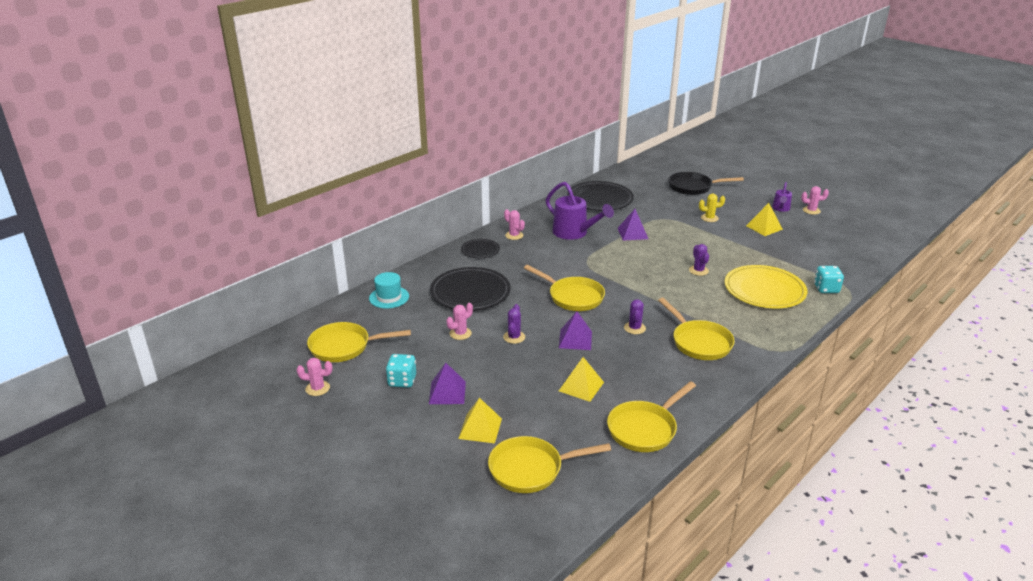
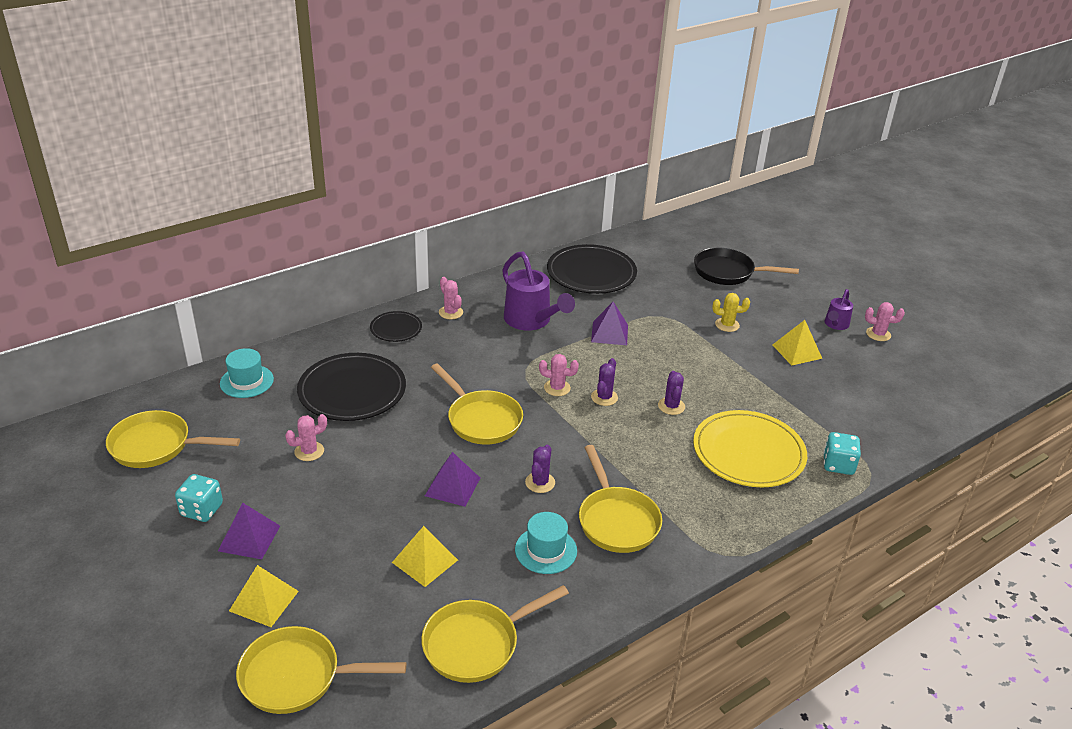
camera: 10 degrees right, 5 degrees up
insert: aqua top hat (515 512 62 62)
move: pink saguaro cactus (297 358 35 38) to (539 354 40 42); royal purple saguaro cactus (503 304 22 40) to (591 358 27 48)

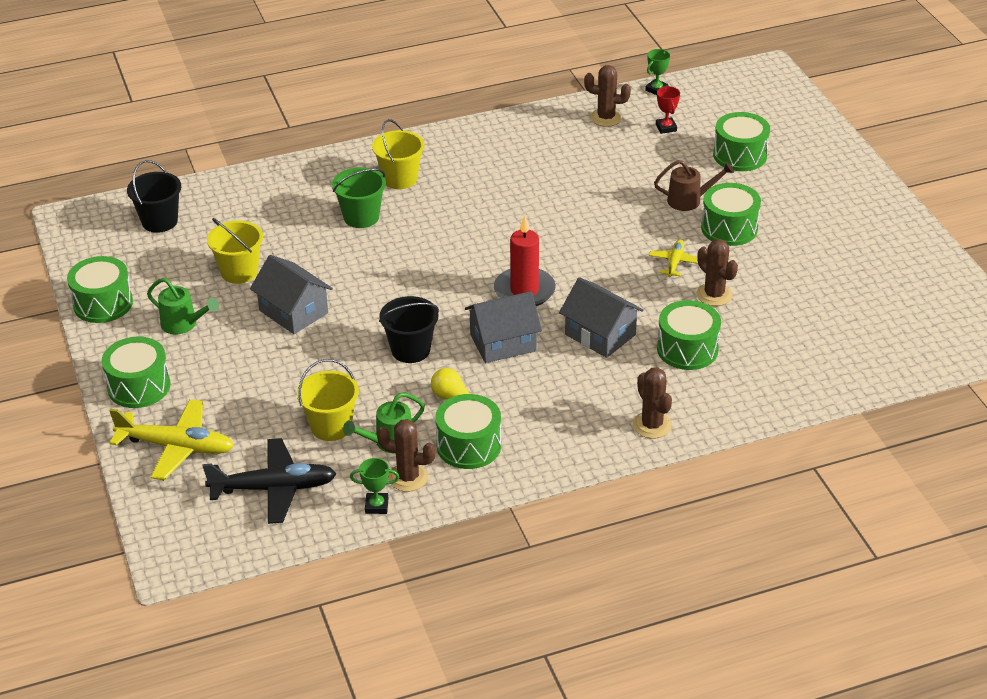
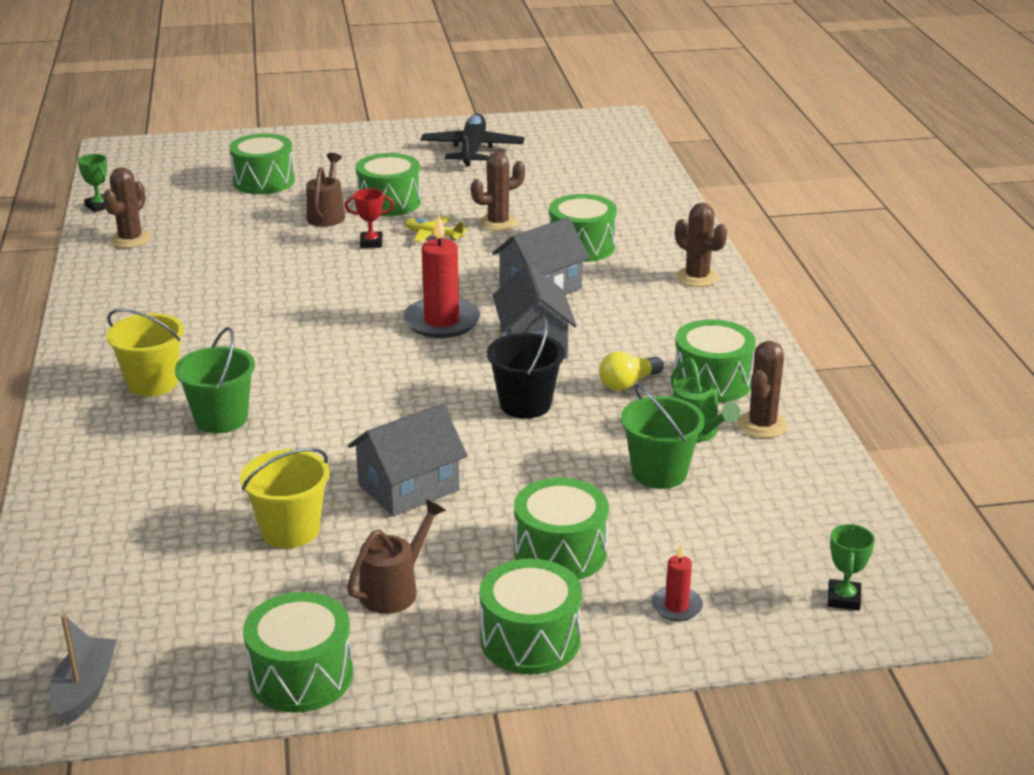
camera: 80 degrees left, 10 degrees down
delete: ebony sand bucket (127 160 54 73)
insert: grey boat (50 614 67 111); leaf-green drum (514 478 95 102)
move: ebony aeroplane (202 438 134 86) to (421 113 103 53); leaf-green trophy (350 458 50 56) to (827 524 48 87); red trophy (656 86 24 48) to (345 188 49 60)
replace: yellow aeroplane (109 399 125 81) to red pillar candle (651 544 52 77)
recolor: leaf-green watering can (147 278 72 57) to dark brown watering can (347 499 99 115); yellow sand bucket (297 359 62 82) to leaf-green sand bucket (621 384 84 105)
rotate: dark brown saguaro cactus (633 368 39 71) = (675 203 52 84) 60 degrees clockwise

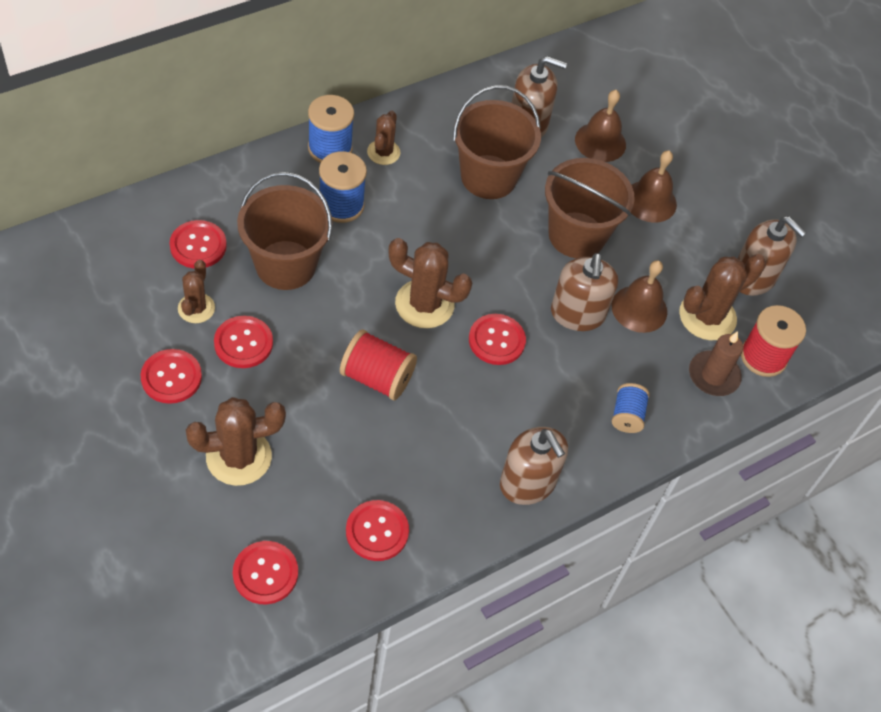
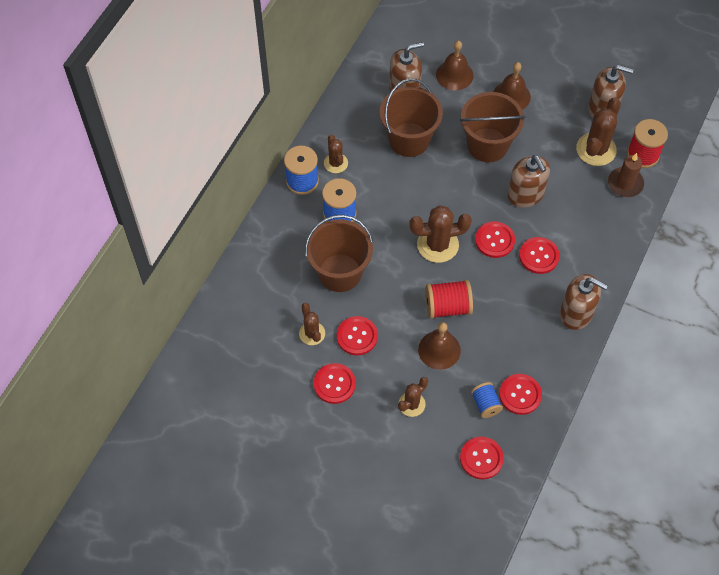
camera: 25 degrees left, 5 degrees up
move: red sewing button (169 220 58 48) to (519 237 41 37); dark brown school bell (612 260 55 73) to (418 322 43 48); blue bobbin (612 383 38 50) to (471 382 32 36)
resize: dark brown saguaro cactus (186 397 100 89) = (398 377 30 40) x0.60

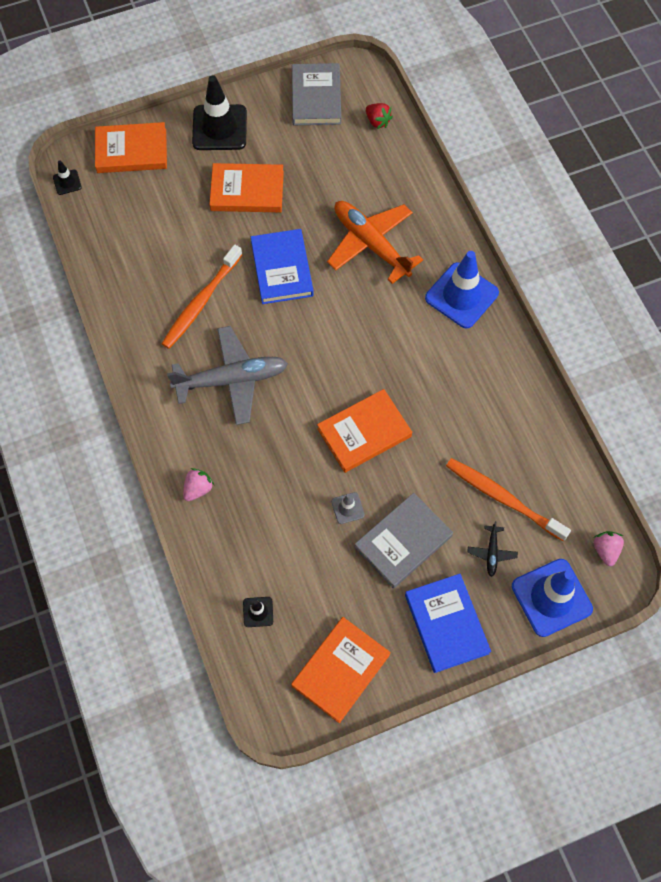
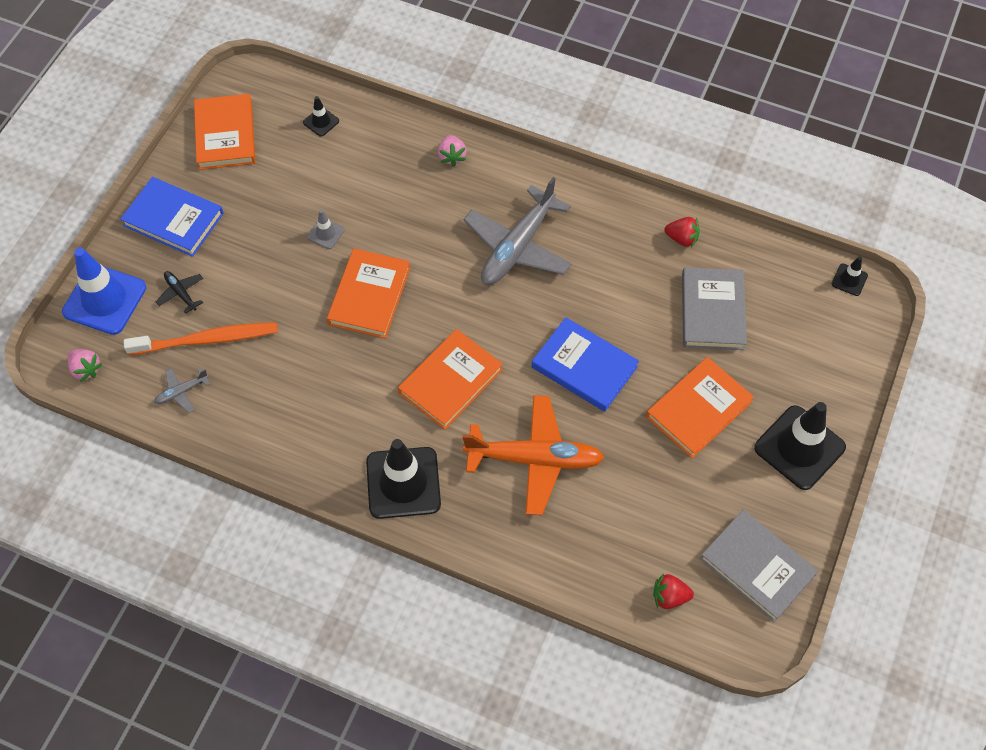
camera: 135 degrees right, 5 degrees down
delete: bright orange toothbrush (162 244 80 105)
insert: grey aeroplane (154 368 57 45); red strawberry (664 217 36 31)
move: bright orange book (95 122 72 51) to (398 329 105 101); grey book (354 493 99 95) to (682 267 65 83)
recolor: blue traffic cone (425 251 74 77) to ebony traffic cone (366 439 75 80)

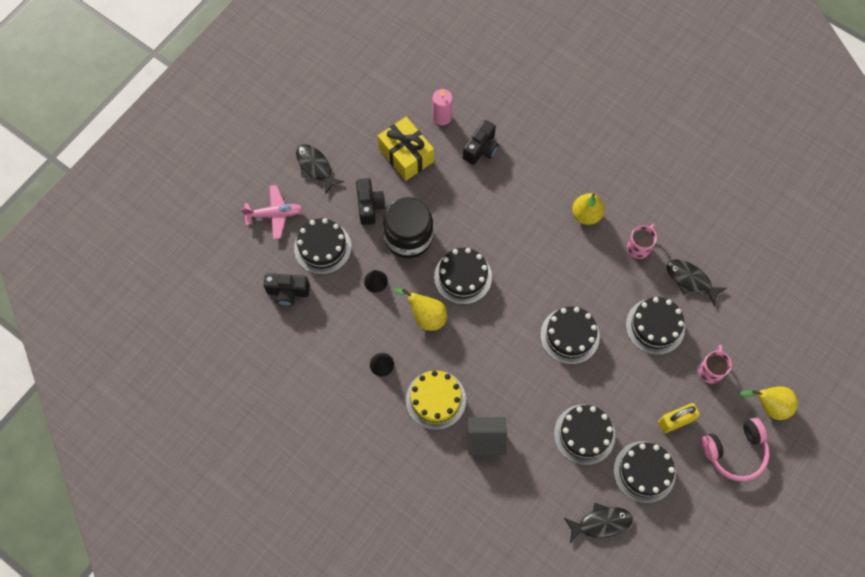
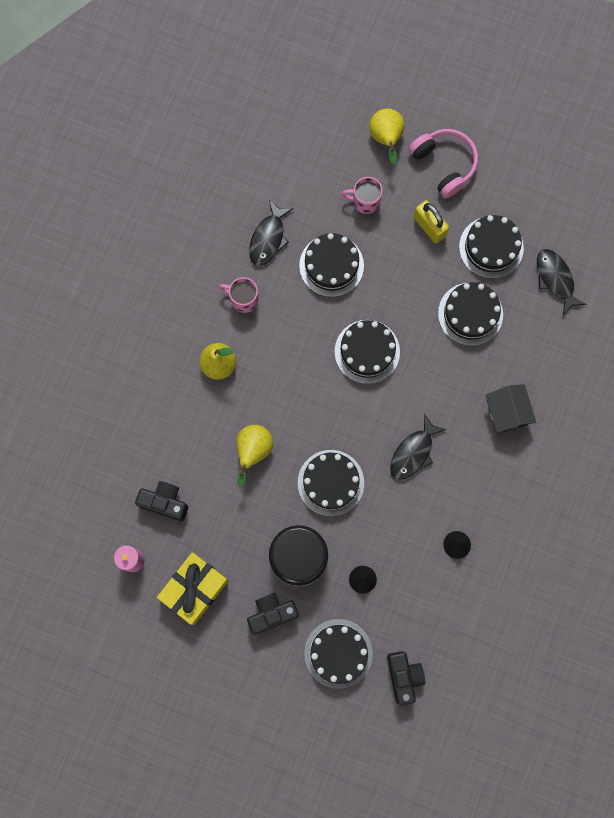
camera: 105 degrees left, 10 degrees up
delete: pink aeroplane (240 185 63 54); yellow cake (406 370 60 60)
move: ebony toy fish (296 144 48 50) to (390 414 57 66); yellow pear (394 288 53 43) to (237 425 36 62)

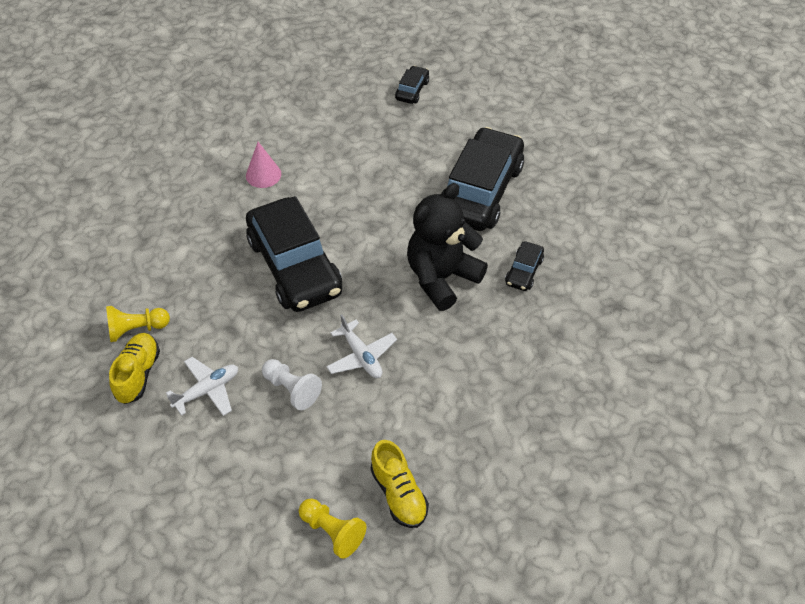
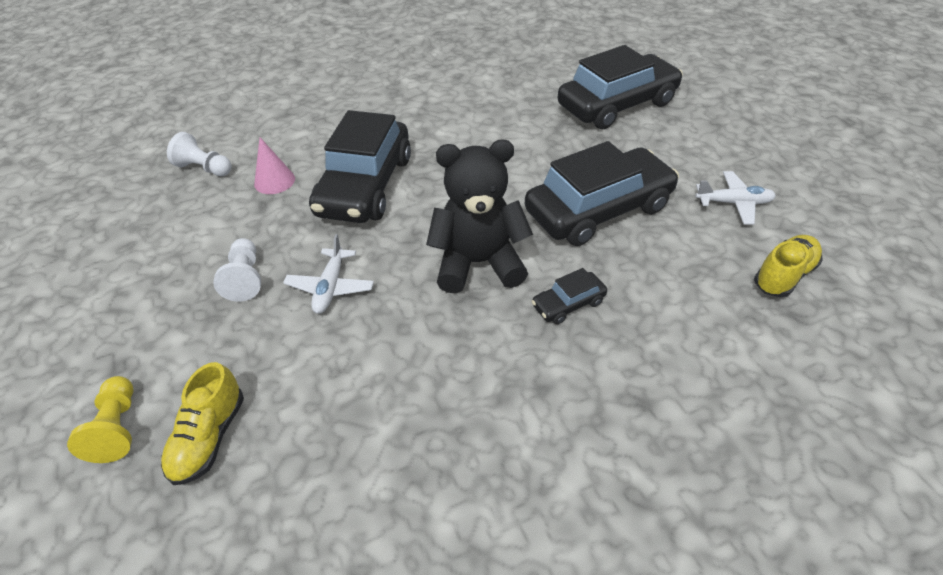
camera: 40 degrees right, 5 degrees down
move: yellow sneaker (109 333 51 71) to (754 235 69 62); pure white aeroplane (166 357 72 59) to (695 171 81 53); pink cone (246 142 35 46) to (254 137 41 57)
recolor: yellow chess pawn (106 306 64 36) to pure white chess pawn (167 132 64 44)
resize: ebony automobile (395 66 34 38) = (558 45 125 84) x2.32

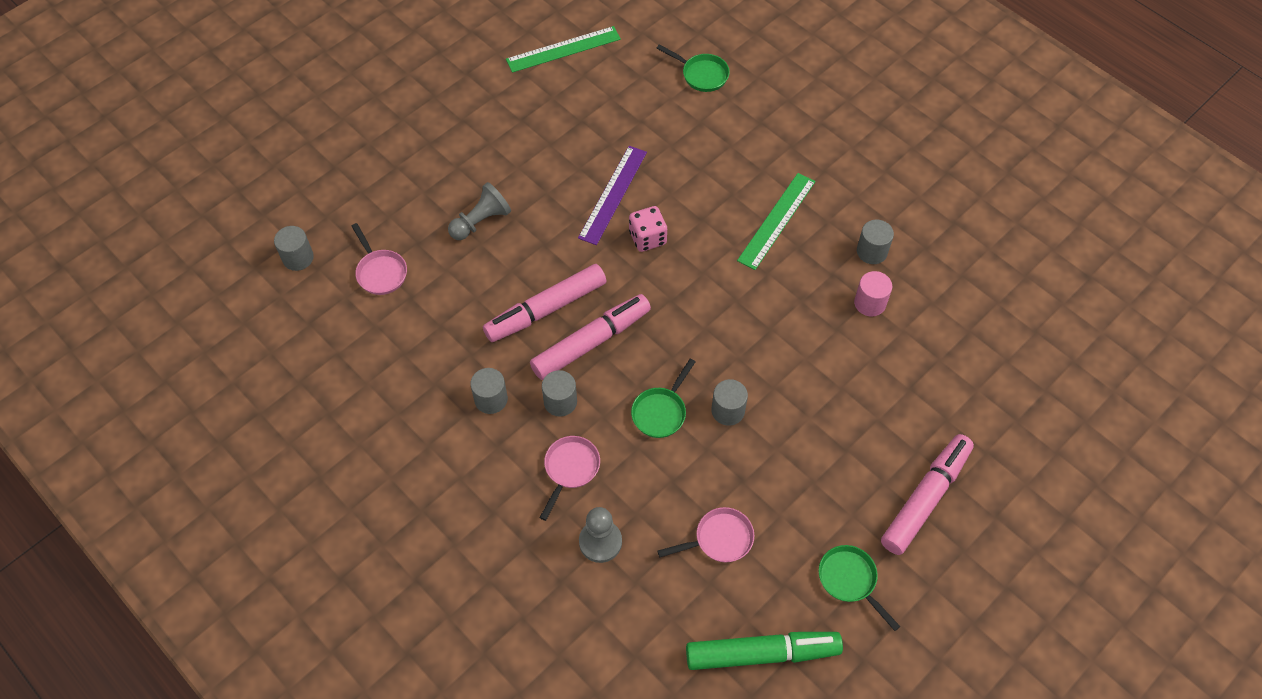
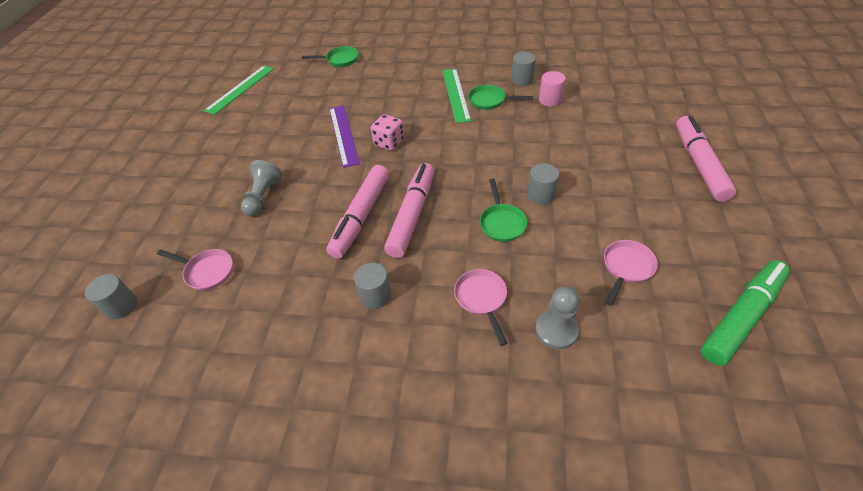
camera: 35 degrees left, 10 degrees down
delete: grey cylinder shape (542 370 35 47)
move: leaf-green pan (819 545 82 86) to (468 85 65 25)

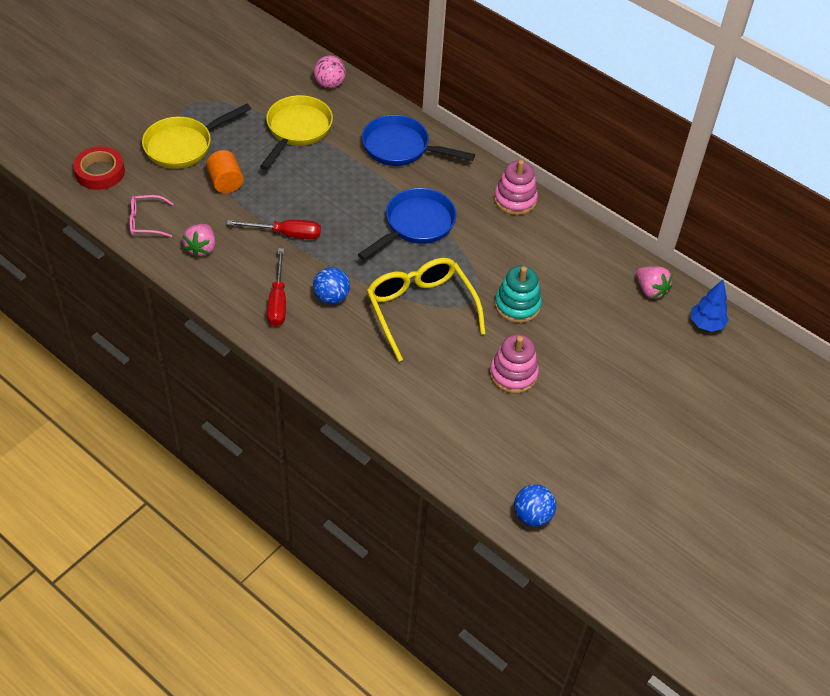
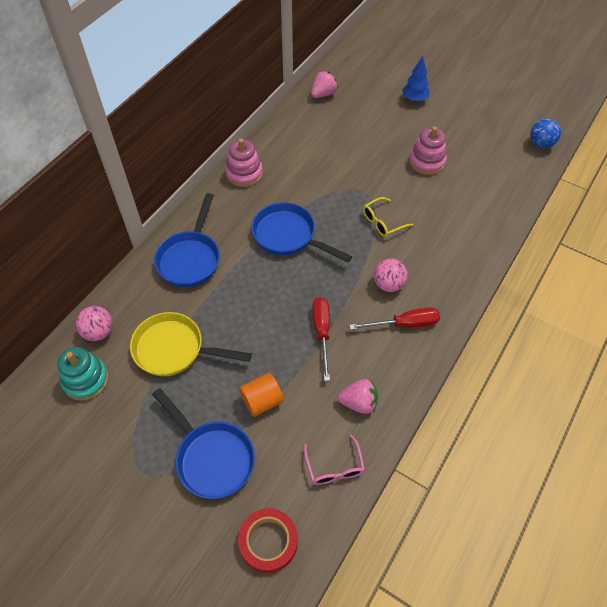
camera: 95 degrees left, 5 degrees up
move: aqua stacking rings (495 266 47 57) to (57 347 52 54); blue toy tree (691 280 38 52) to (402 56 28 46)
recolor: yellow pan (142 104 109 65) to blue pan (152 388 103 111); blue sphere (313 267 37 38) to pink sphere (374 258 34 34)
resize: yellow glasses (367 258 119 104) = (363 197 50 40) x0.51

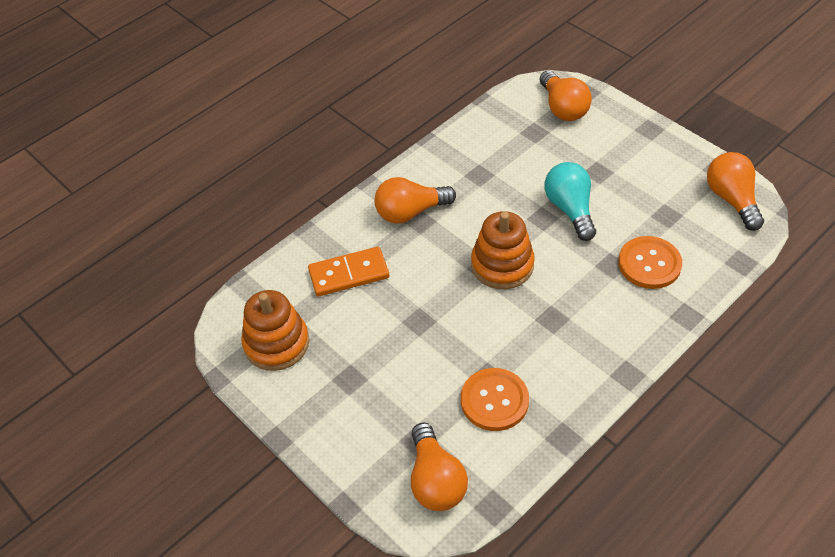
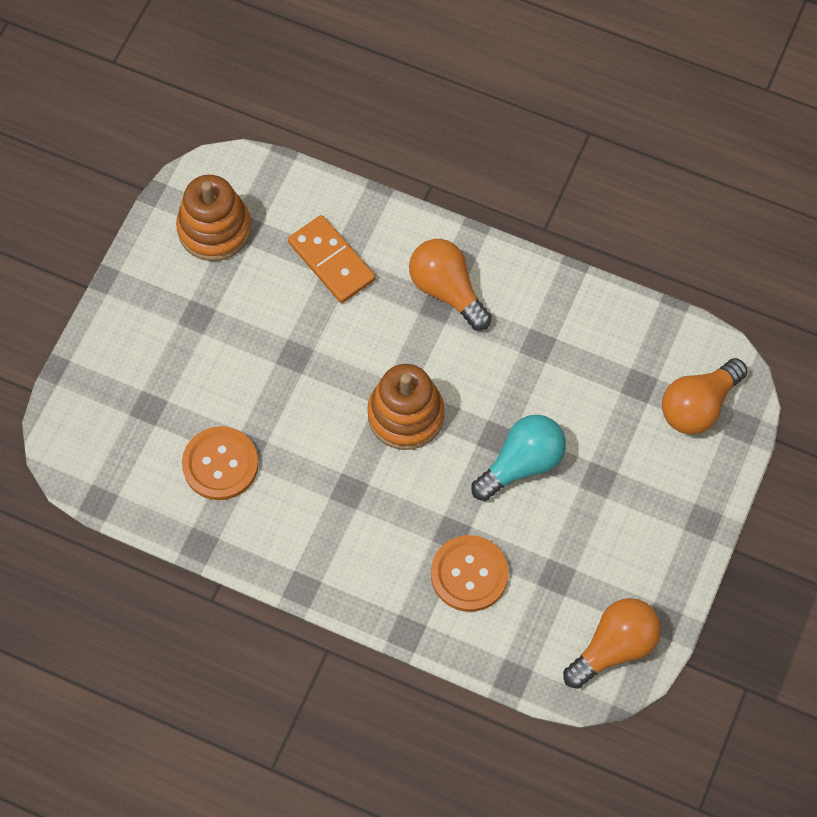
camera: 65 degrees right, 15 degrees up
delete: bright orange light bulb (411 422 57 89)

